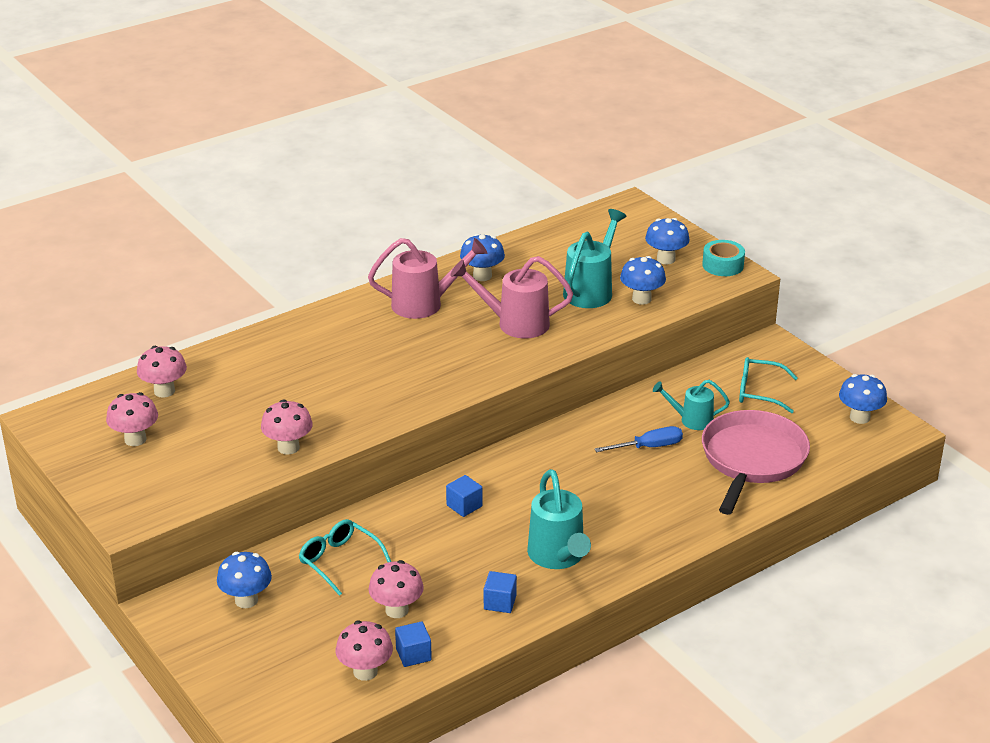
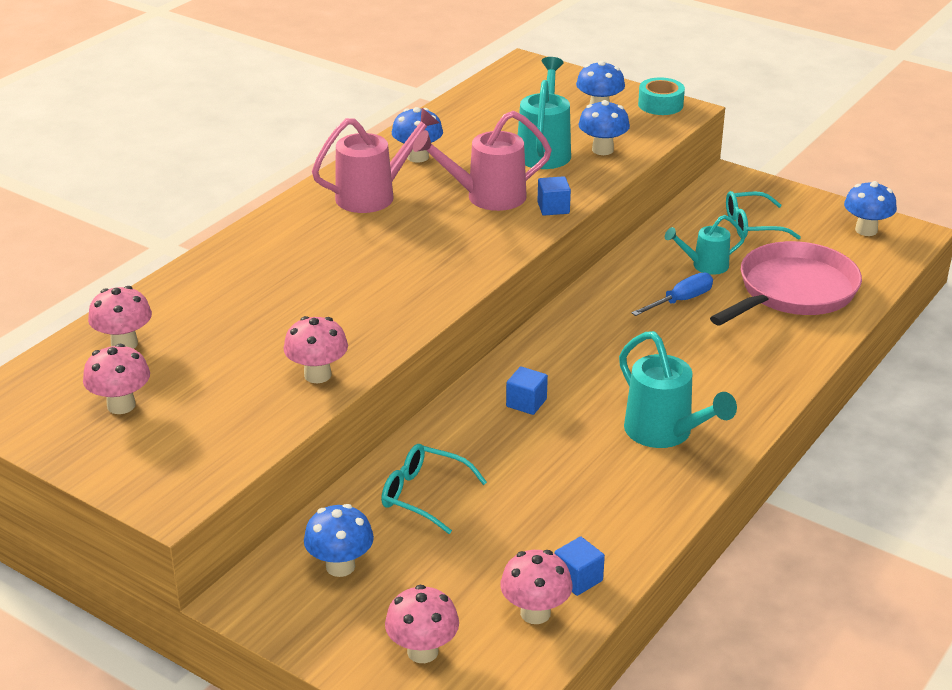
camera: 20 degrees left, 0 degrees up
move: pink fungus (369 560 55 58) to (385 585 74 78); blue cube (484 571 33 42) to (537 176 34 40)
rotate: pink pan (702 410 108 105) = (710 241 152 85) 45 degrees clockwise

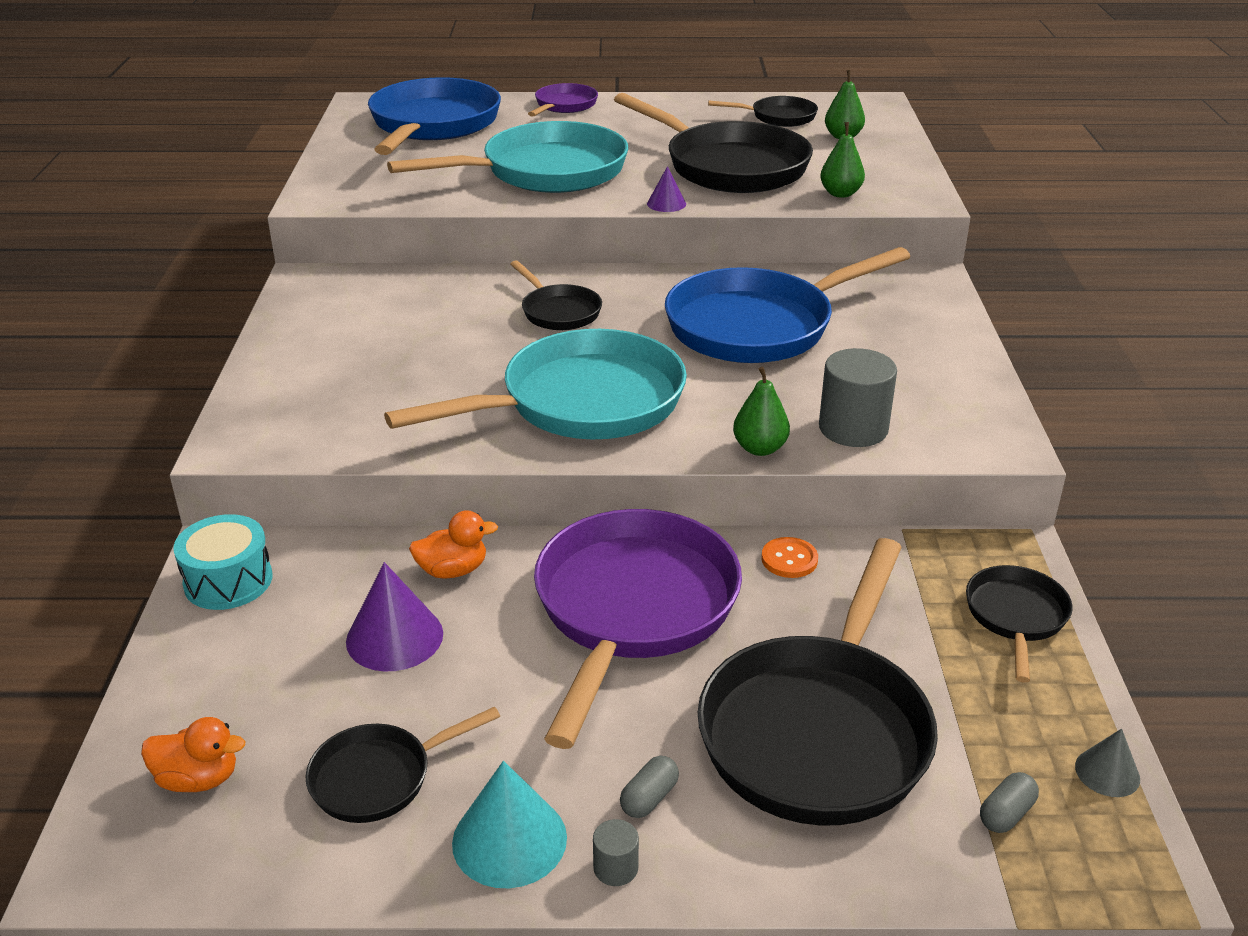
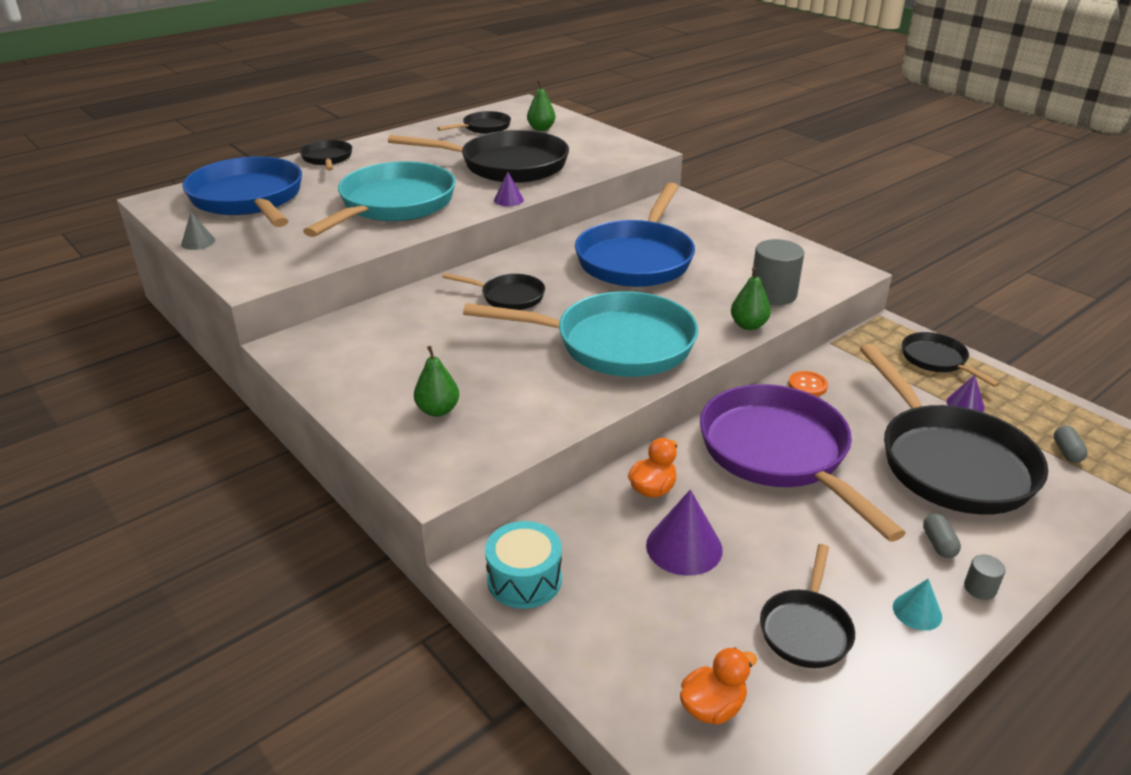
camera: 40 degrees left, 0 degrees up
insert: royal purple cone (946 375 39 37)
move: leaf-green pear (820 122 45 76) to (414 346 45 71); grey cone (1075 729 65 68) to (181 212 35 38)
recolor: royal purple pan (528 83 70 34) to ebony pan (300 140 52 31)
rotate: aqua pan (384 329 303 110) = (463 291 236 86) 75 degrees clockwise
resize: aqua cone (452 761 115 127) = (893 579 49 52) x0.58

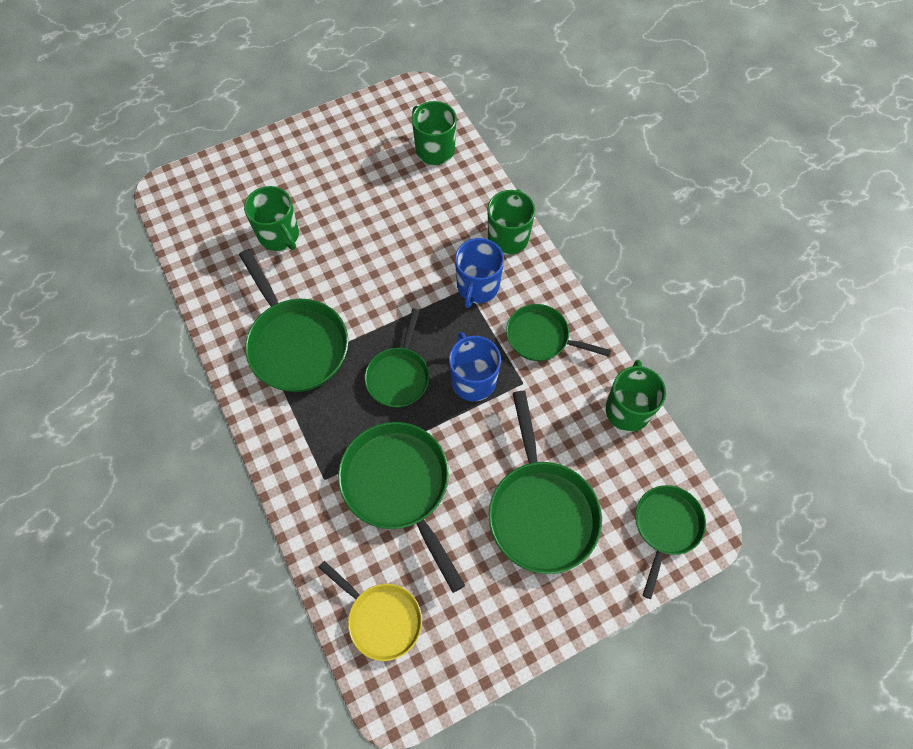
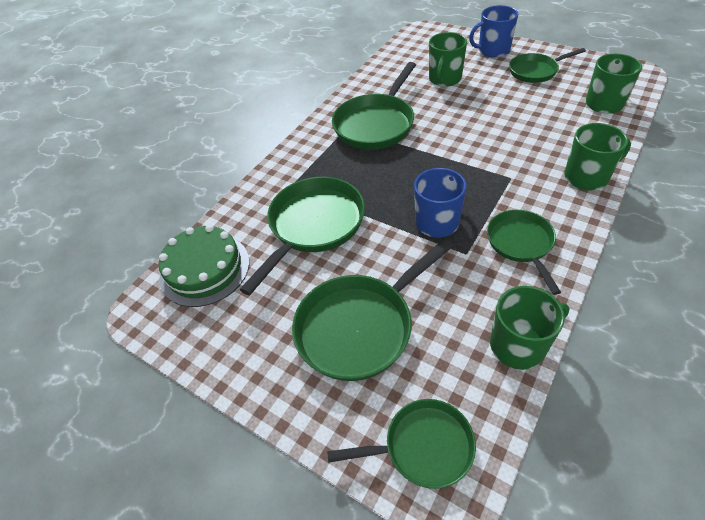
camera: 65 degrees right, 15 degrees down
move: leaf-green pan (365 309 65 99) to (509 48 77 35); blue tea mug (455 238 49 70) to (469 5 49 53)
replace: yellow pan (318 561 104 100) to leaf-green cake (159 225 90 82)

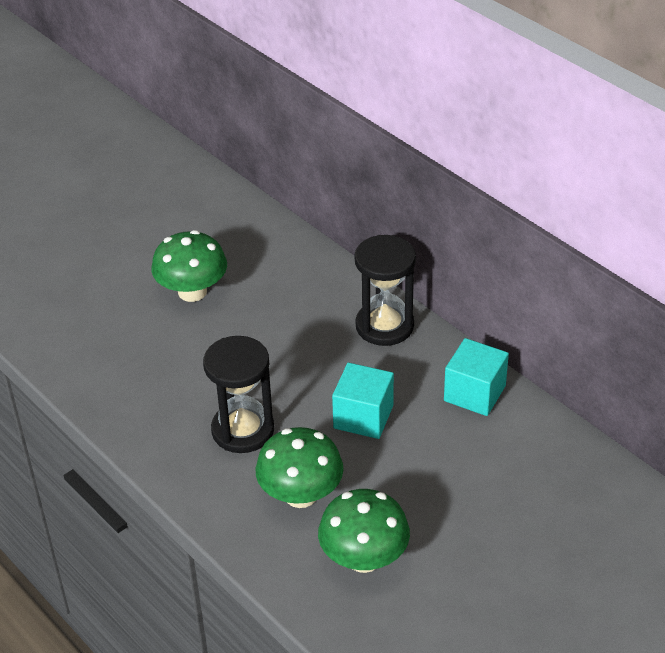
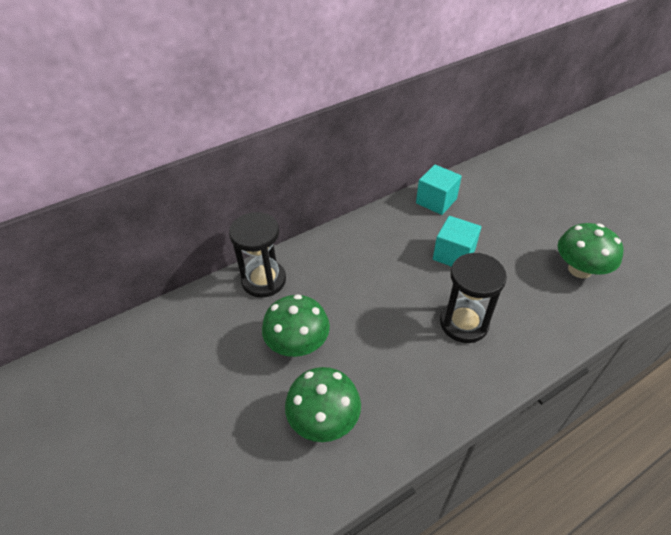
camera: 80 degrees left, 5 degrees up
move: leaf-green fungus (256 427 88 81) to (285 367 76 75); ebony hourglass (355 235 61 111) to (229 212 57 86)

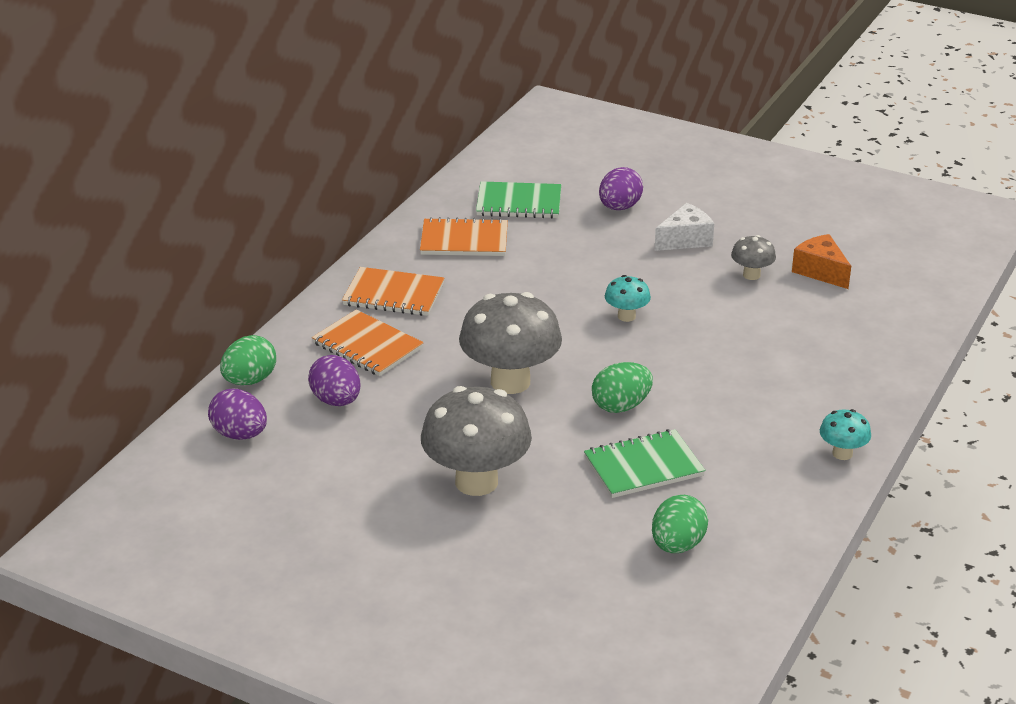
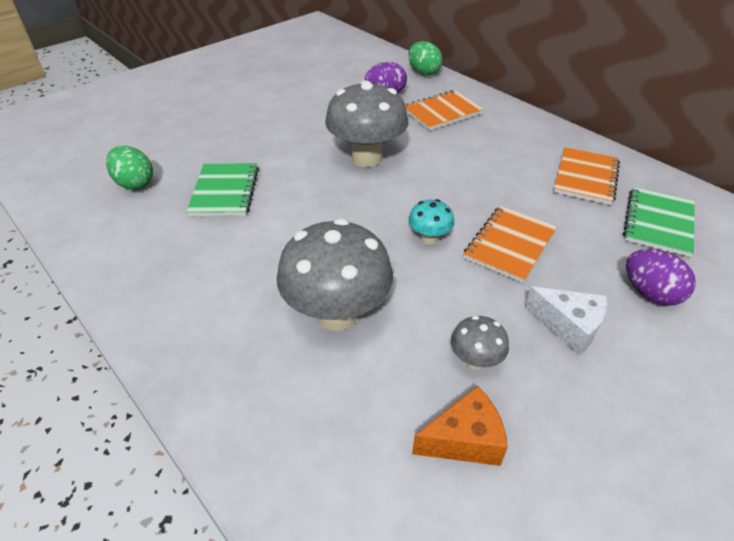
camera: 110 degrees right, 10 degrees up
delete: royal purple egg shape (208 389 59 51); leaf-green egg shape (592 362 61 51); aqua fungus (820 409 51 51)
move: bright orange notepad (342 267 102 49) to (463 206 94 77); grey fungus (421 386 111 110) to (277 219 116 112)
rotate: pure white cheese wedge (654 203 60 48) = (524 287 83 69) 45 degrees counterclockwise

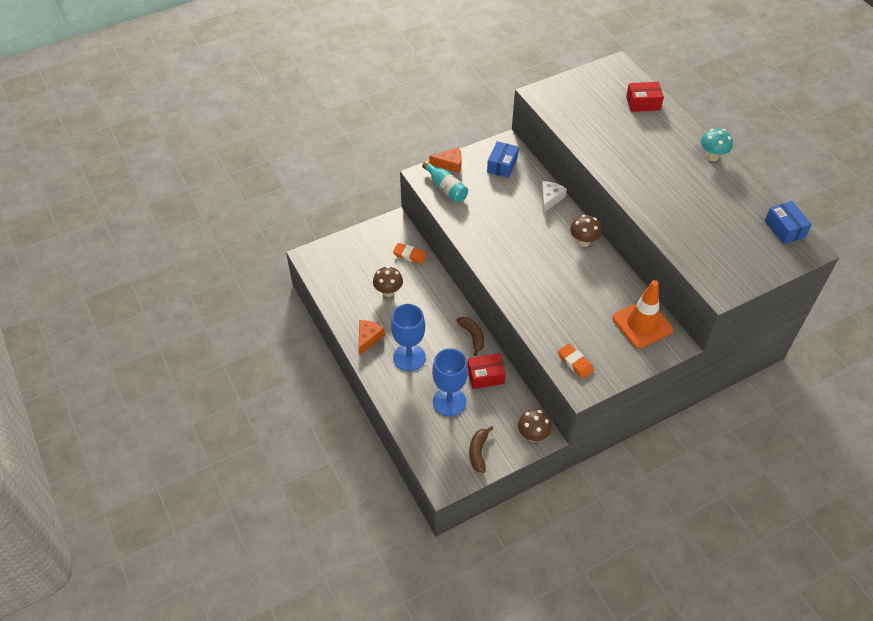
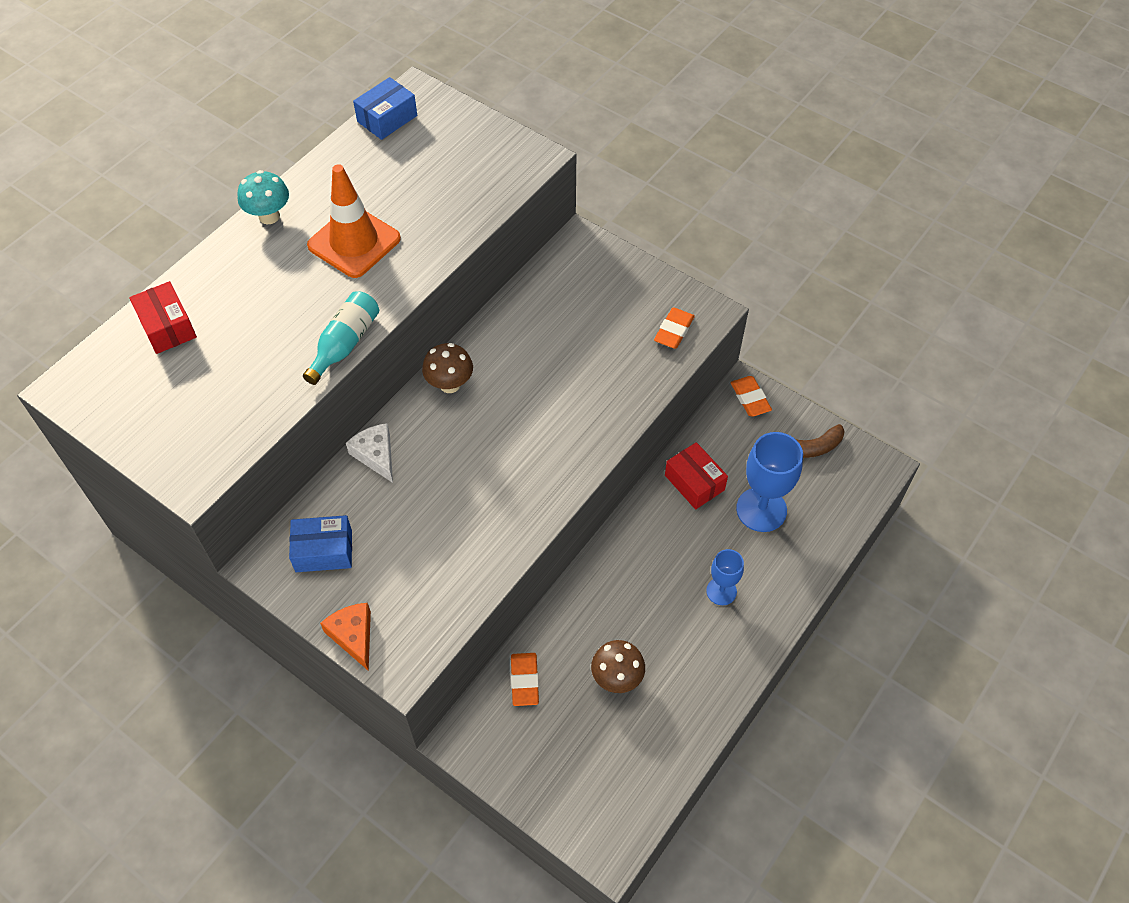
camera: 115 degrees left, 5 degrees up
delete: bright orange cheese wedge (358 320 27 35); dark brown toy banana (456 317 28 39)
move: aqua bottle (422 161 46 42) to (303 291 76 94); bright orange traffic cone (613 280 60 68) to (307 164 94 114)
replace: dark brown fungus (518 409 34 33) to bright orange eraser (731 376 41 41)
rotate: pure white cheese wedge (541 181 26 32) = (346 423 47 60) 60 degrees clockwise
resize: blue wine glass (391 304 35 67) = (706 549 38 56) x0.58

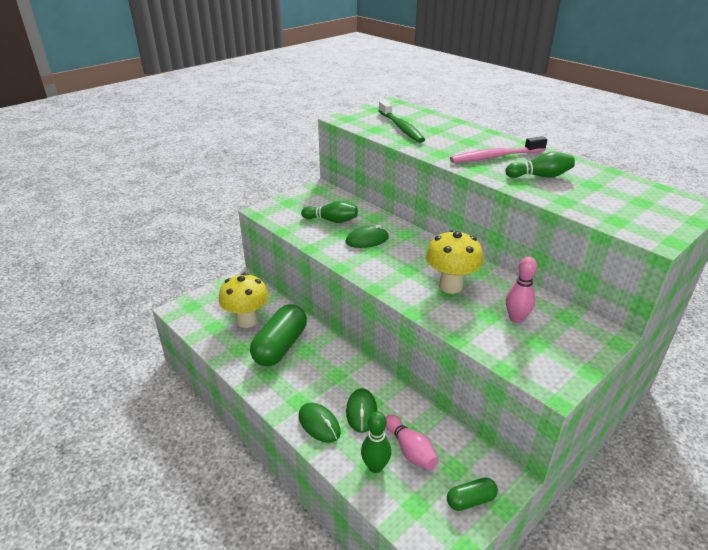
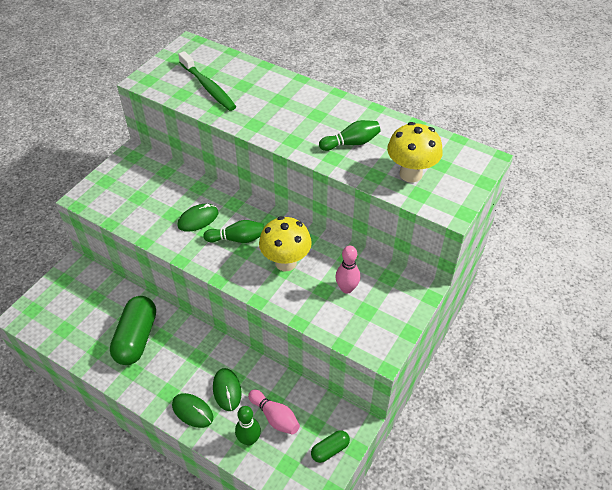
camera: 15 degrees left, 15 degrees up
delete: pink toothbrush (450 136 97 27)
move: yellow fungus (219 273 50 55) to (387 122 56 61); leaf-green skittle (301 201 57 22) to (204 220 60 23)

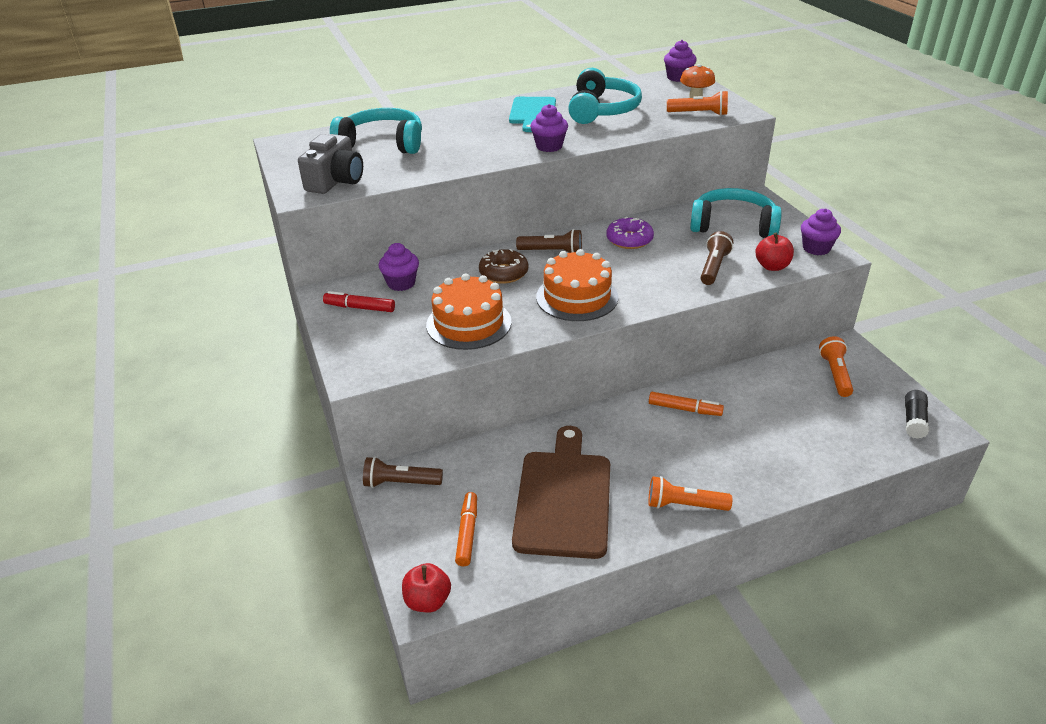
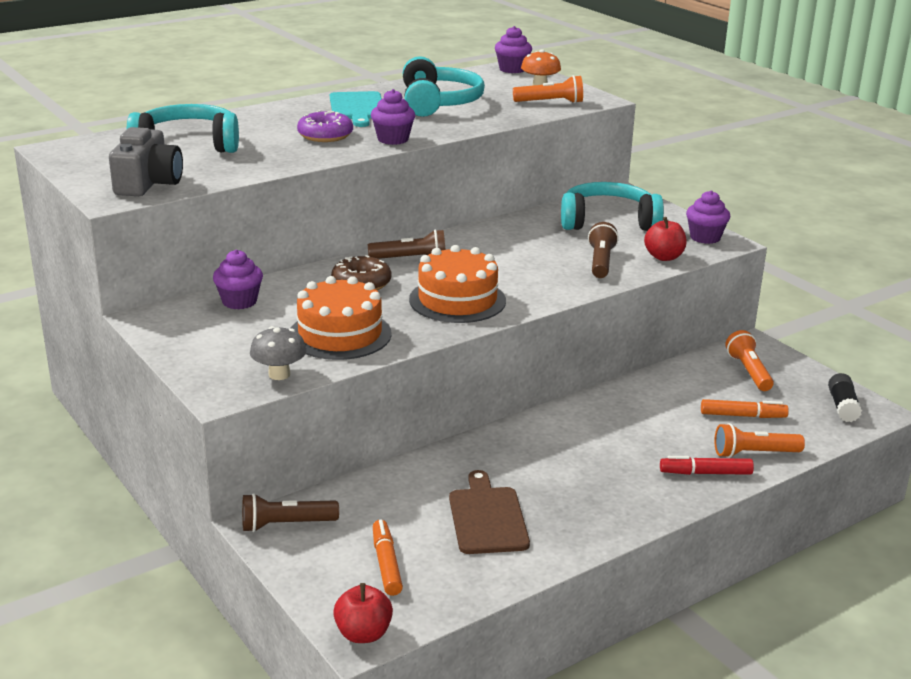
camera: 15 degrees left, 10 degrees down
insert: grey fungus (250 326 57 54)
move: red marker (323 291 72 21) to (660 456 94 19); royal purple donut (606 217 48 32) to (297 110 56 32); bright orange pocket torch (648 476 84 35) to (714 423 91 35); bright orange marker (649 392 75 24) to (701 399 88 19)
resize: dark brown chopping board (512 426 98 133) = (449 470 81 84) x0.64

